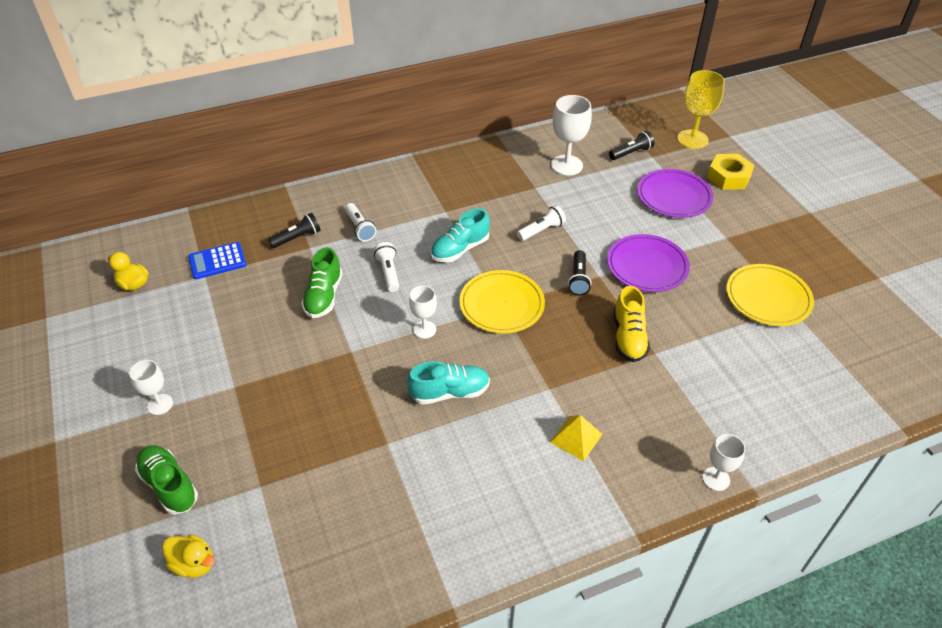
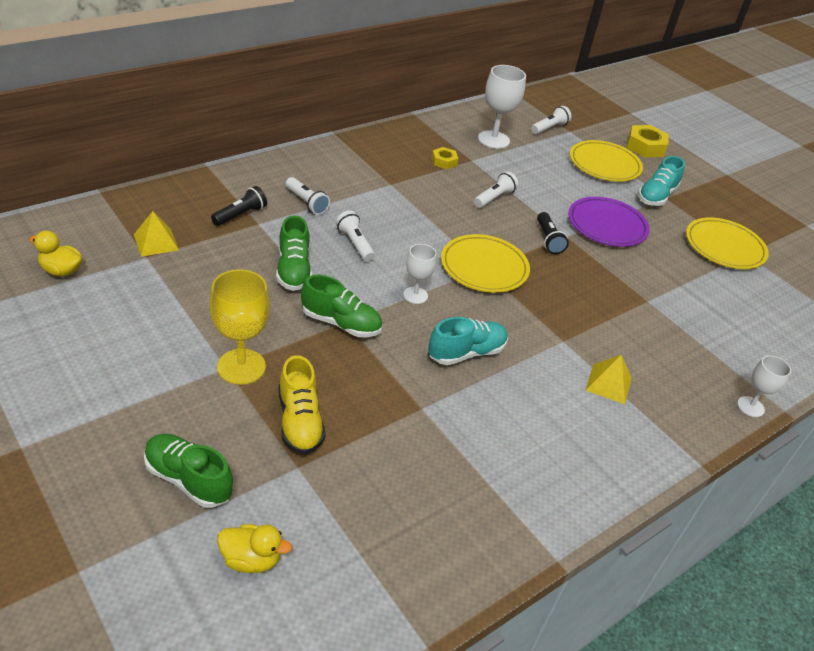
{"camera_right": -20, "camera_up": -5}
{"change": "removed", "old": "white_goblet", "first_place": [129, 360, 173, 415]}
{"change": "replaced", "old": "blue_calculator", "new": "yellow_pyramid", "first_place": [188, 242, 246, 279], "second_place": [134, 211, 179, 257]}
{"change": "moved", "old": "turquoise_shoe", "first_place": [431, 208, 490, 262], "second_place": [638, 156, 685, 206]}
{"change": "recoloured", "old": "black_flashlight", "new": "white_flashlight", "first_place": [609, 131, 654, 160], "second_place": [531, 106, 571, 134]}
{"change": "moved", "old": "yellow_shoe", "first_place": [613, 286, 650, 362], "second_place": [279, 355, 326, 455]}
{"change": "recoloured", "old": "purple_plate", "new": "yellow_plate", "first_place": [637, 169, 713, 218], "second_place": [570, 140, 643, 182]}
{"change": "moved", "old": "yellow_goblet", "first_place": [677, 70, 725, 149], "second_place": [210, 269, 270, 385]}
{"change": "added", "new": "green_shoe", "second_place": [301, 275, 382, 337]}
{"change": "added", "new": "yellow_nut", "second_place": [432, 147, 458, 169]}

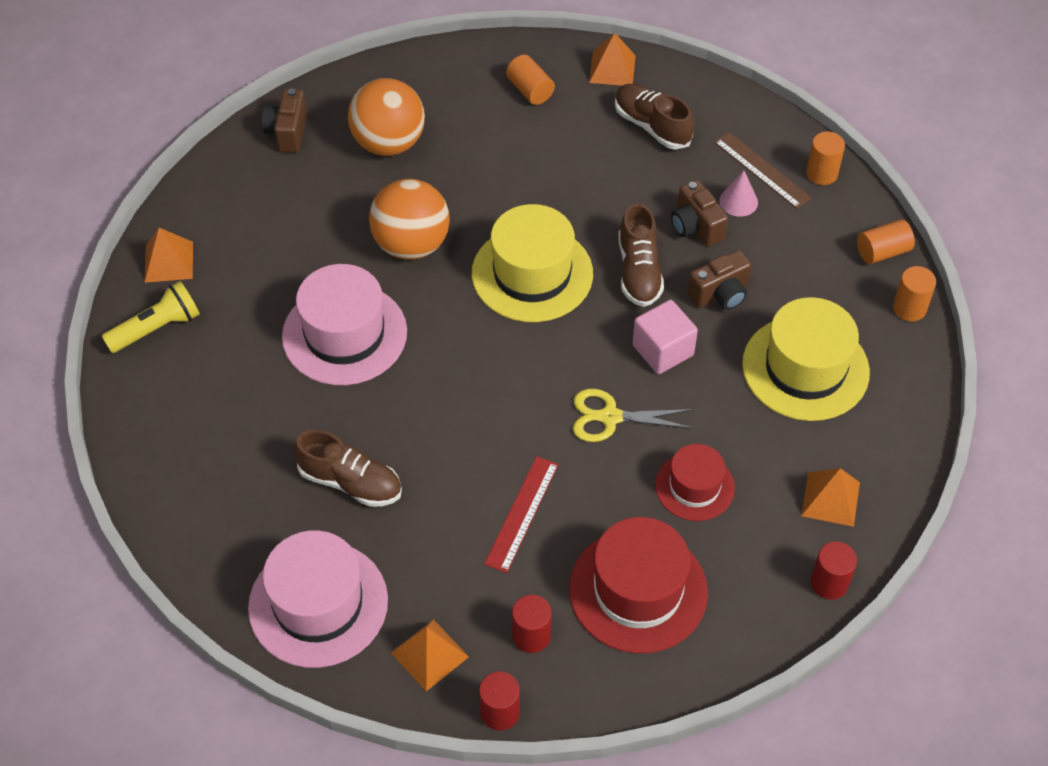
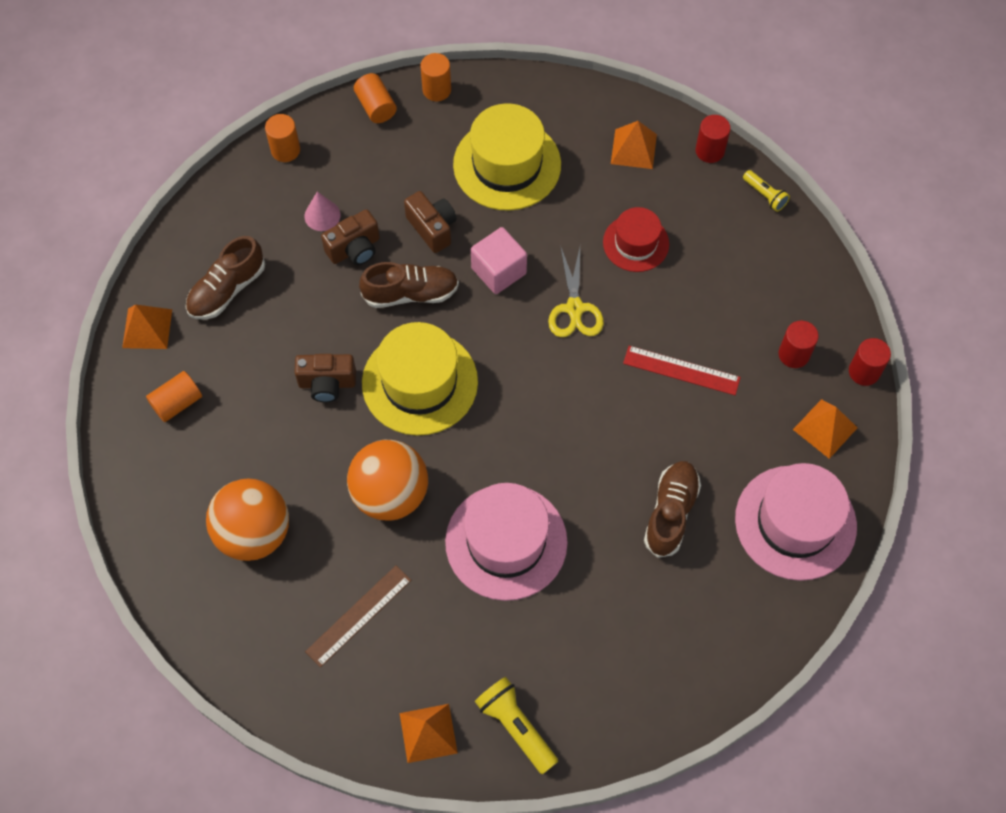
{"camera_right": -95, "camera_up": 10}
{"change": "moved", "old": "brown_camera", "first_place": [261, 88, 307, 153], "second_place": [294, 354, 356, 402]}
{"change": "removed", "old": "red_hat", "first_place": [569, 517, 708, 653]}
{"change": "moved", "old": "brown_ruler", "first_place": [714, 132, 812, 209], "second_place": [305, 565, 411, 667]}
{"change": "added", "new": "yellow_flashlight", "second_place": [743, 170, 790, 212]}

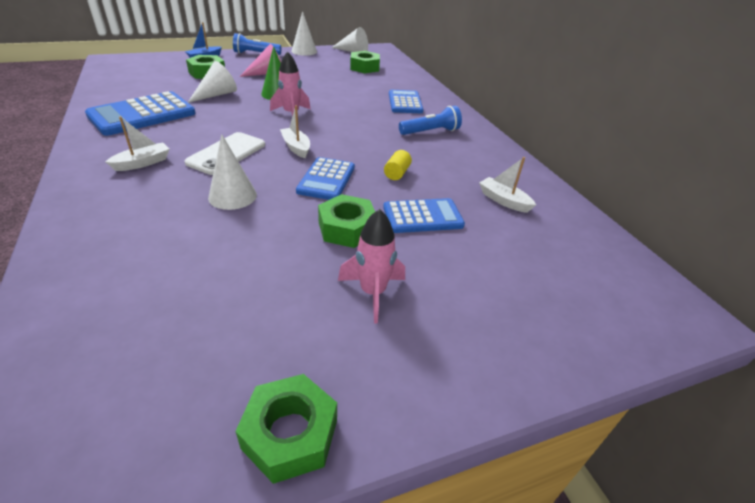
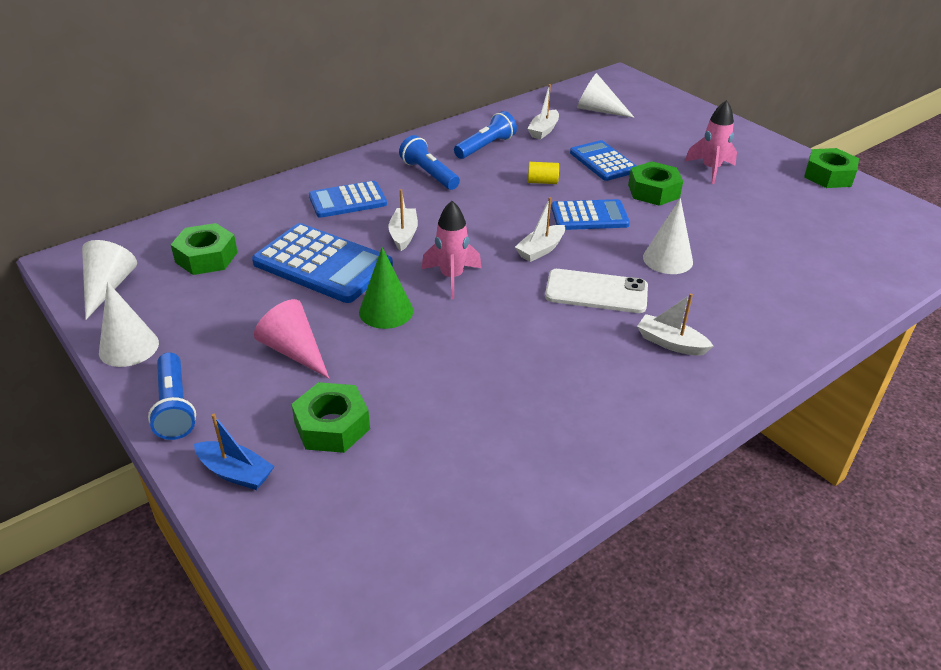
{"camera_right": -105, "camera_up": 0}
{"change": "moved", "old": "blue_calculator", "first_place": [85, 91, 196, 136], "second_place": [252, 223, 393, 303]}
{"change": "moved", "old": "white_cone", "first_place": [188, 61, 237, 103], "second_place": [577, 73, 635, 118]}
{"change": "added", "new": "white_boat", "second_place": [389, 189, 418, 251]}
{"change": "added", "new": "blue_flashlight", "second_place": [454, 111, 517, 159]}

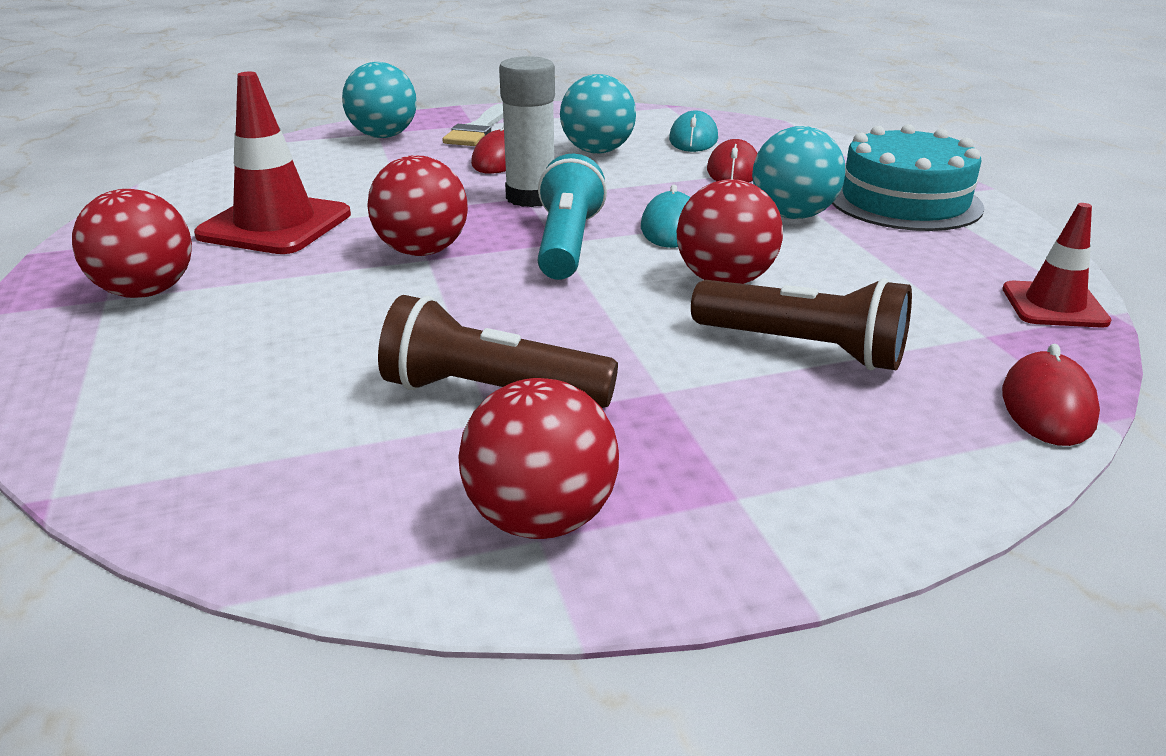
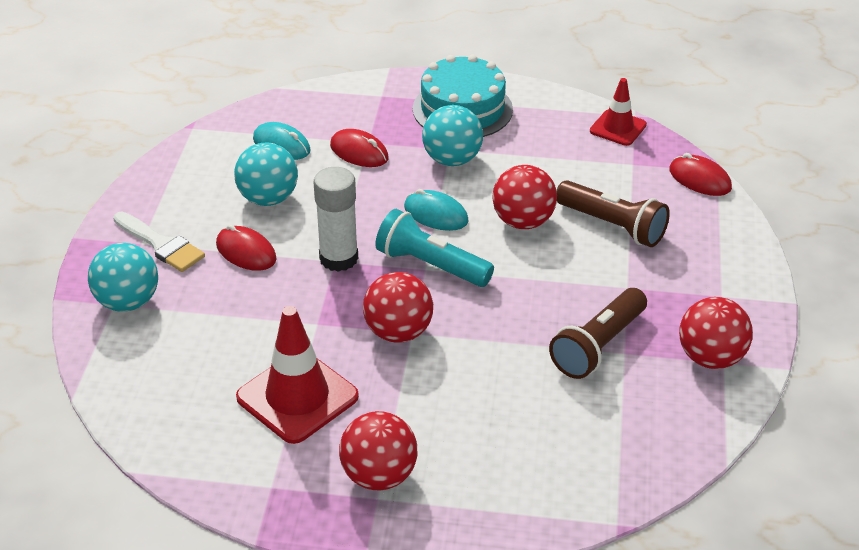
{"camera_right": -65, "camera_up": 10}
{"change": "turned", "old": "brown_flashlight", "first_place": [691, 278, 912, 370], "second_place": [556, 180, 670, 247], "degrees": 75}

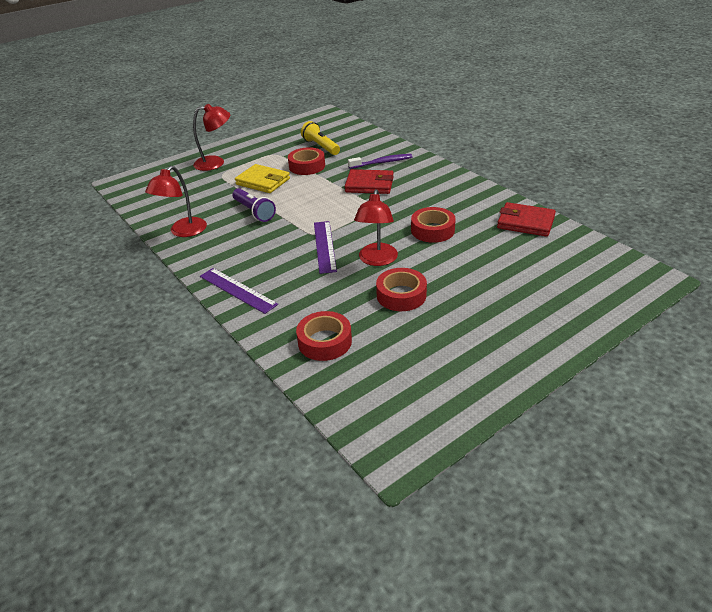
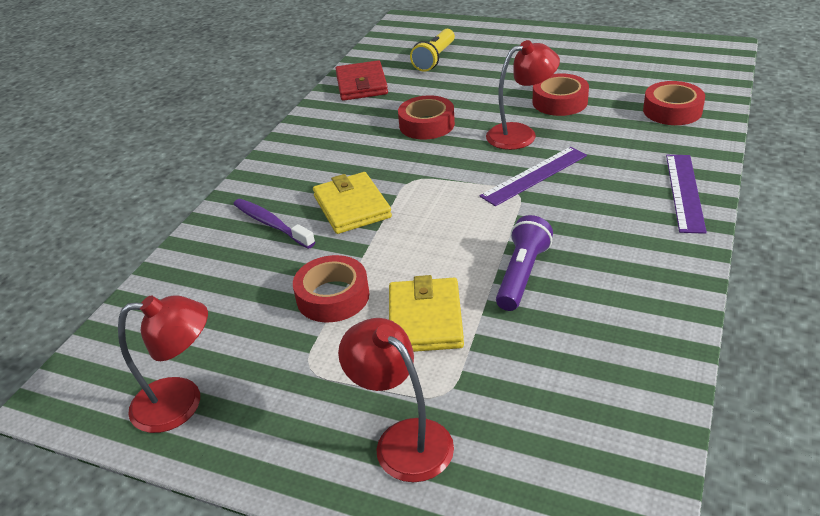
{"camera_right": -120, "camera_up": 0}
{"change": "moved", "old": "red_lamp", "first_place": [145, 166, 207, 237], "second_place": [118, 295, 208, 433]}
{"change": "moved", "old": "yellow_flashlight", "first_place": [301, 121, 340, 155], "second_place": [410, 29, 455, 72]}
{"change": "recoloured", "old": "red_wallet", "new": "yellow_wallet", "first_place": [345, 169, 394, 194], "second_place": [313, 172, 392, 234]}

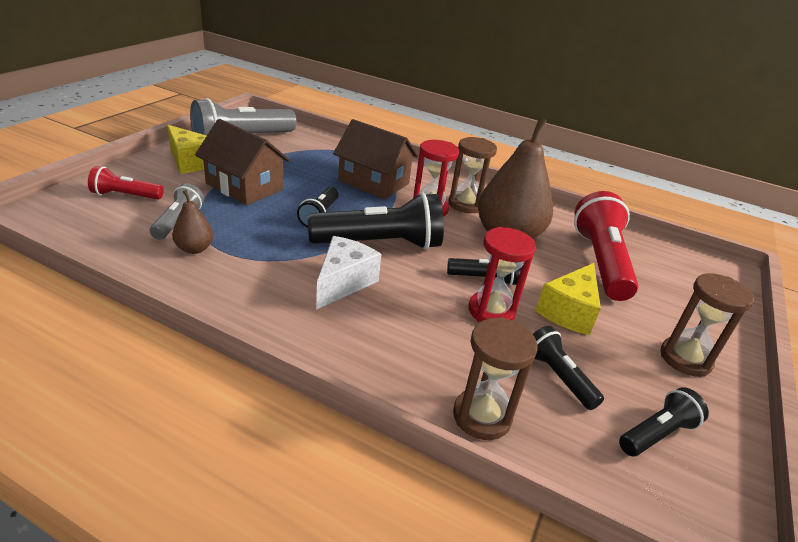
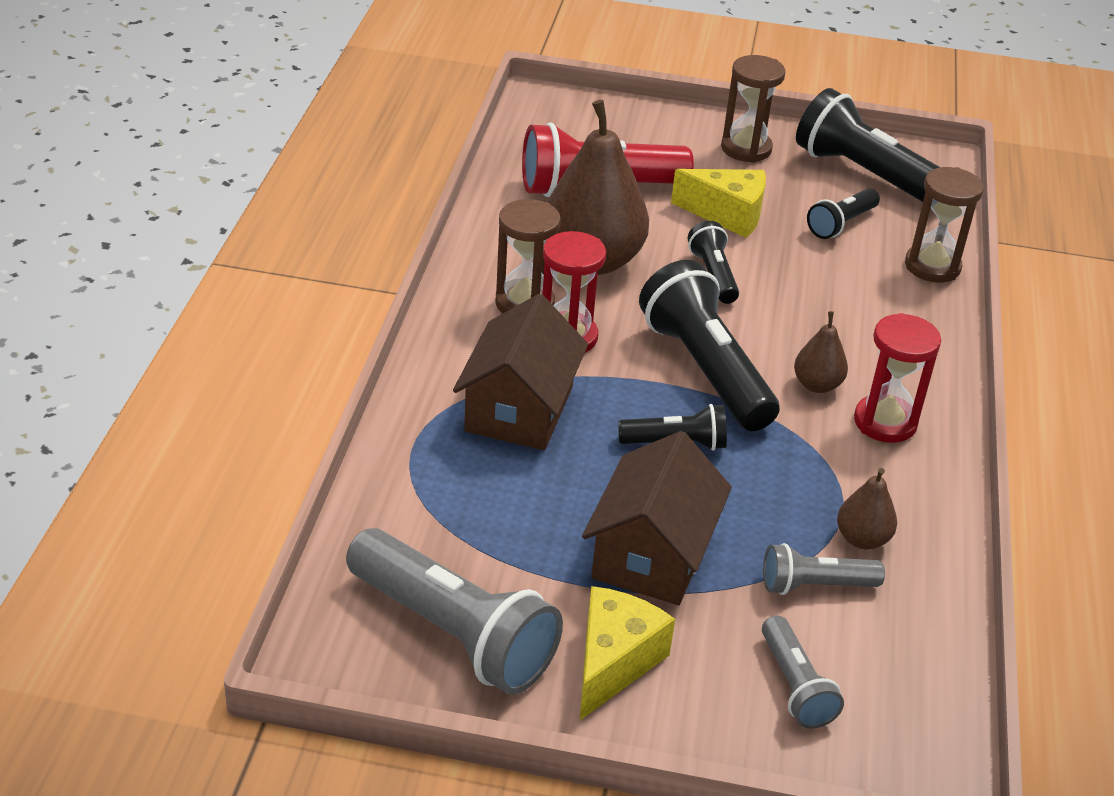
{"camera_right": -105, "camera_up": 5}
{"change": "recoloured", "old": "red_flashlight", "new": "grey_flashlight", "first_place": [88, 166, 164, 200], "second_place": [762, 615, 844, 729]}
{"change": "replaced", "old": "white_cheese", "new": "brown_pear", "first_place": [316, 236, 382, 310], "second_place": [794, 311, 848, 393]}
{"change": "moved", "old": "red_hourglass", "first_place": [469, 227, 536, 322], "second_place": [854, 313, 941, 443]}
{"change": "resized", "old": "black_flashlight", "first_place": [619, 387, 709, 456], "second_place": [796, 88, 941, 202], "factor": 1.89}

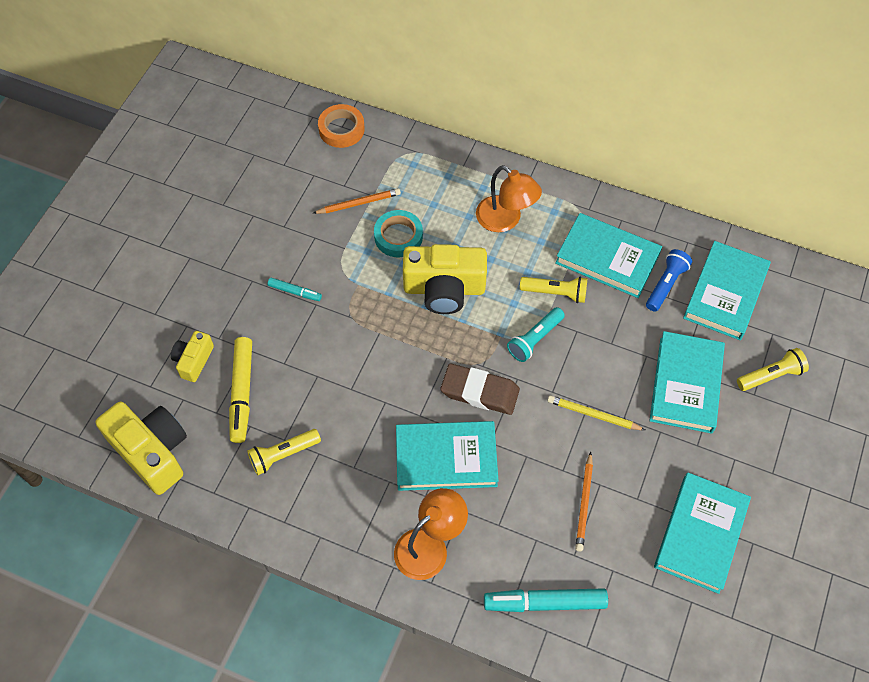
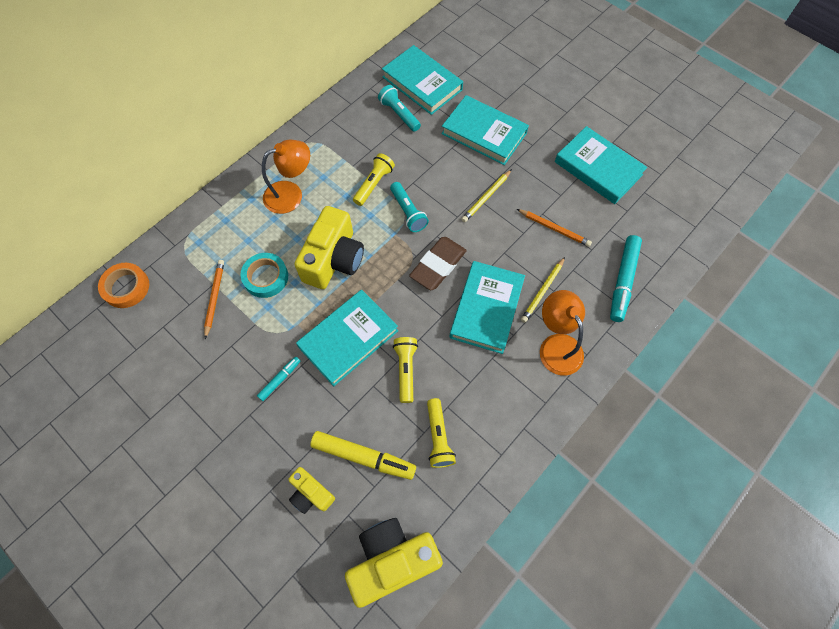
{"camera_right": -70, "camera_up": 5}
{"change": "moved", "old": "turquoise_book", "first_place": [555, 213, 662, 298], "second_place": [296, 290, 398, 386]}
{"change": "recoloured", "old": "blue_flashlight", "new": "turquoise_flashlight", "first_place": [646, 249, 692, 312], "second_place": [378, 85, 421, 132]}
{"change": "moved", "old": "yellow_flashlight", "first_place": [737, 348, 809, 391], "second_place": [393, 337, 418, 403]}
{"change": "added", "new": "yellow_pencil", "second_place": [521, 257, 565, 323]}

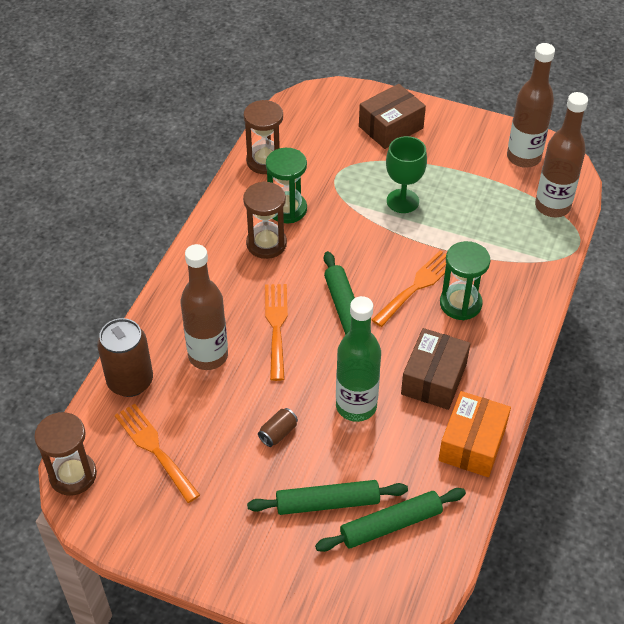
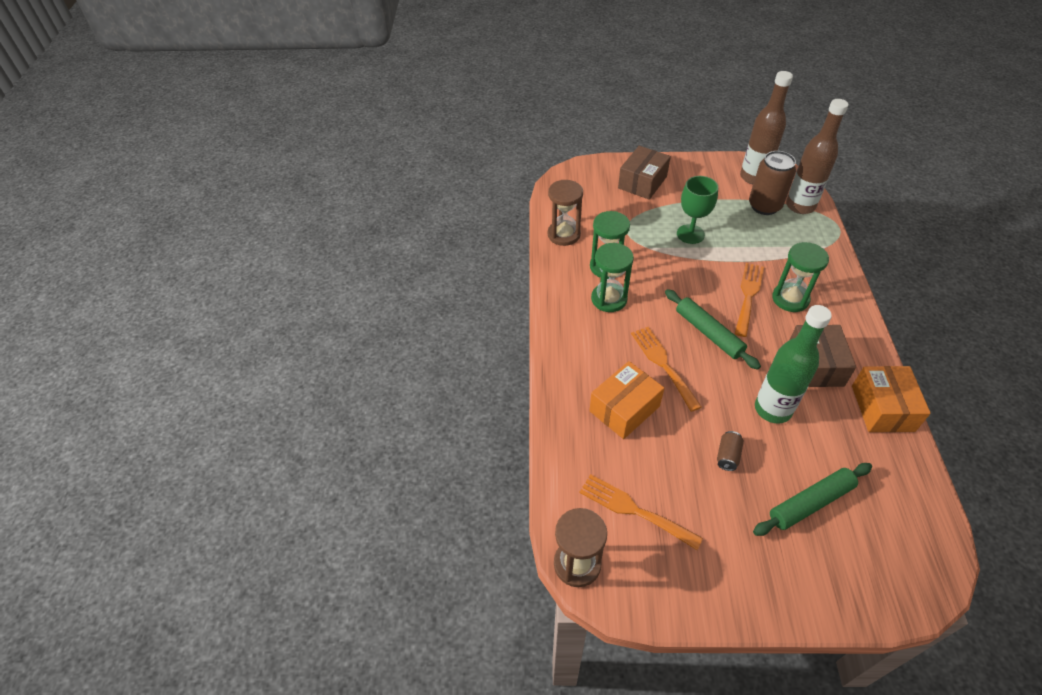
{"camera_right": -20, "camera_up": 0}
{"change": "moved", "old": "brown_can", "first_place": [97, 318, 153, 397], "second_place": [749, 151, 796, 215]}
{"change": "replaced", "old": "brown_bottle", "new": "orange_box", "first_place": [181, 244, 228, 370], "second_place": [589, 361, 664, 439]}
{"change": "recoloured", "old": "brown_hourglass", "new": "green_hourglass", "first_place": [243, 181, 287, 259], "second_place": [591, 243, 634, 312]}
{"change": "removed", "old": "green_rolling_pin", "first_place": [315, 488, 466, 552]}

